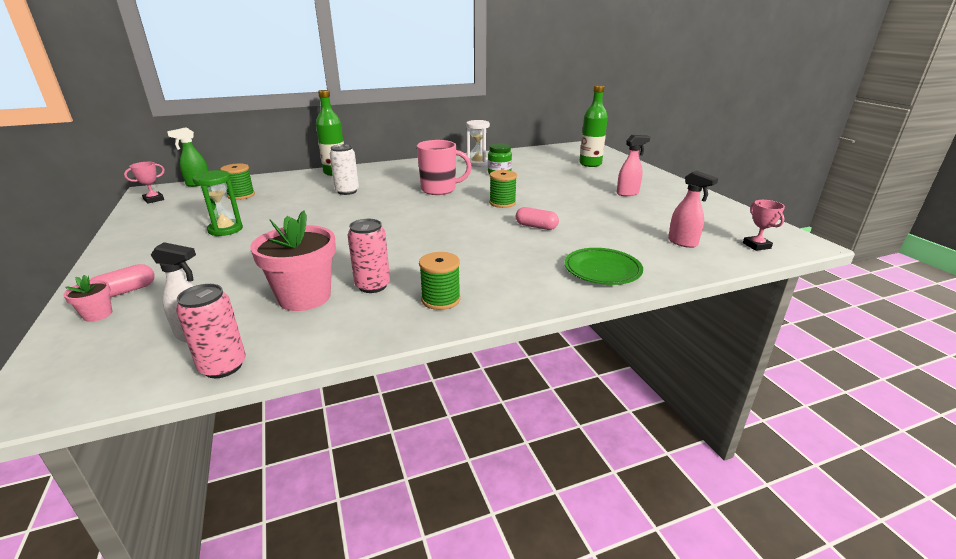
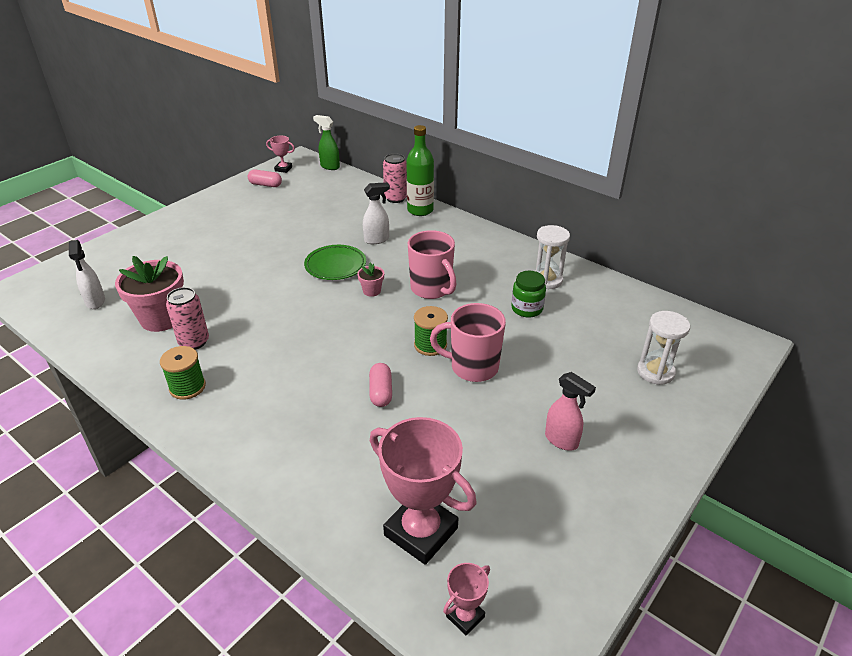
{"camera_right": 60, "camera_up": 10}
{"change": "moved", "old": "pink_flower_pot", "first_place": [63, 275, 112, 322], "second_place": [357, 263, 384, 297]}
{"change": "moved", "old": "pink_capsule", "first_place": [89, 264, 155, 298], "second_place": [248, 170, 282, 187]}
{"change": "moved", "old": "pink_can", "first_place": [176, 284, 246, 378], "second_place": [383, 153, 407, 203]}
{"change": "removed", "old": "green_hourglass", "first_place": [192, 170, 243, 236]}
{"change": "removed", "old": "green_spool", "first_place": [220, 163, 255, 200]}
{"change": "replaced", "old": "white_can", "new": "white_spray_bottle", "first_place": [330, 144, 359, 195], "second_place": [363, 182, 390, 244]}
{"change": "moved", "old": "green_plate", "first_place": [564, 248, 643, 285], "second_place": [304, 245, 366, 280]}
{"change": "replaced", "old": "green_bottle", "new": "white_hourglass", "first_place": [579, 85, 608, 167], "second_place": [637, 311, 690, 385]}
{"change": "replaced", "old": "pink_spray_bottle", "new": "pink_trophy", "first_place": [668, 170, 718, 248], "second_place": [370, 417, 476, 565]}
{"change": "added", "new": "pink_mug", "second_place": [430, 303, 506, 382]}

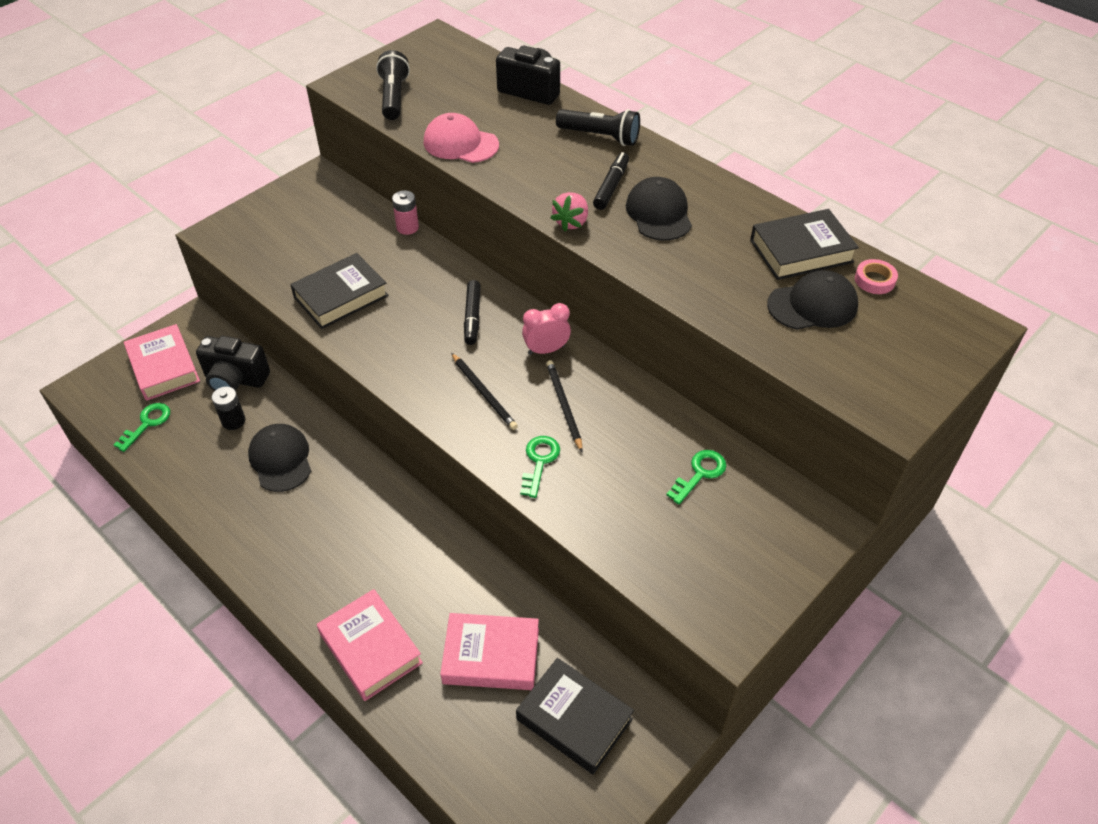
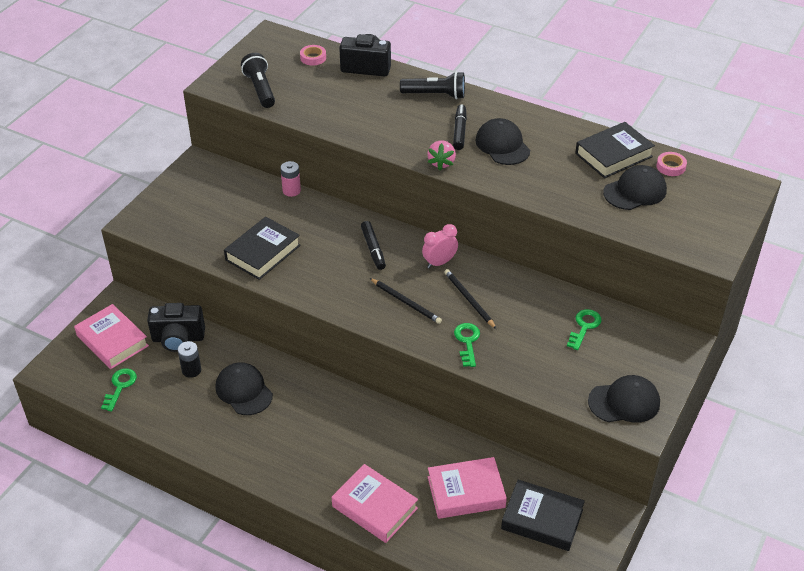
{"camera_right": -15, "camera_up": -5}
{"change": "removed", "old": "pink_cap", "first_place": [424, 113, 499, 163]}
{"change": "added", "new": "pink_tape", "second_place": [300, 45, 326, 66]}
{"change": "added", "new": "black_cap", "second_place": [588, 375, 660, 423]}

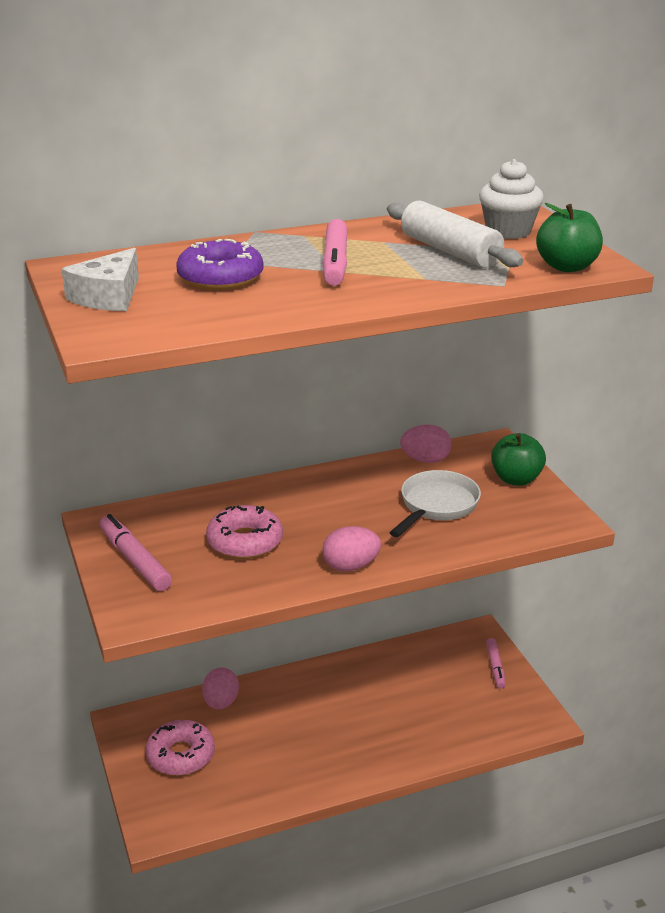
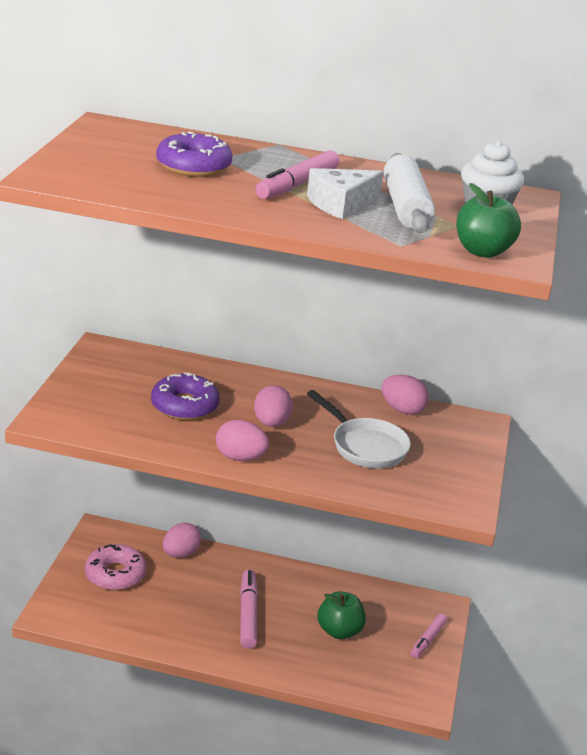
{"camera_right": 30, "camera_up": 0}
{"change": "moved", "old": "white_cheese", "first_place": [62, 248, 139, 311], "second_place": [307, 168, 384, 219]}
{"change": "moved", "old": "pink_marker", "first_place": [100, 514, 172, 591], "second_place": [240, 570, 258, 649]}
{"change": "recoloured", "old": "pink_donut", "new": "purple_donut", "first_place": [206, 505, 283, 559], "second_place": [151, 373, 220, 420]}
{"change": "turned", "old": "white_pan", "first_place": [389, 470, 481, 537], "second_place": [307, 390, 411, 468], "degrees": 75}
{"change": "moved", "old": "green_apple", "first_place": [491, 433, 546, 486], "second_place": [317, 591, 366, 639]}
{"change": "added", "new": "pink_egg", "second_place": [254, 385, 293, 427]}

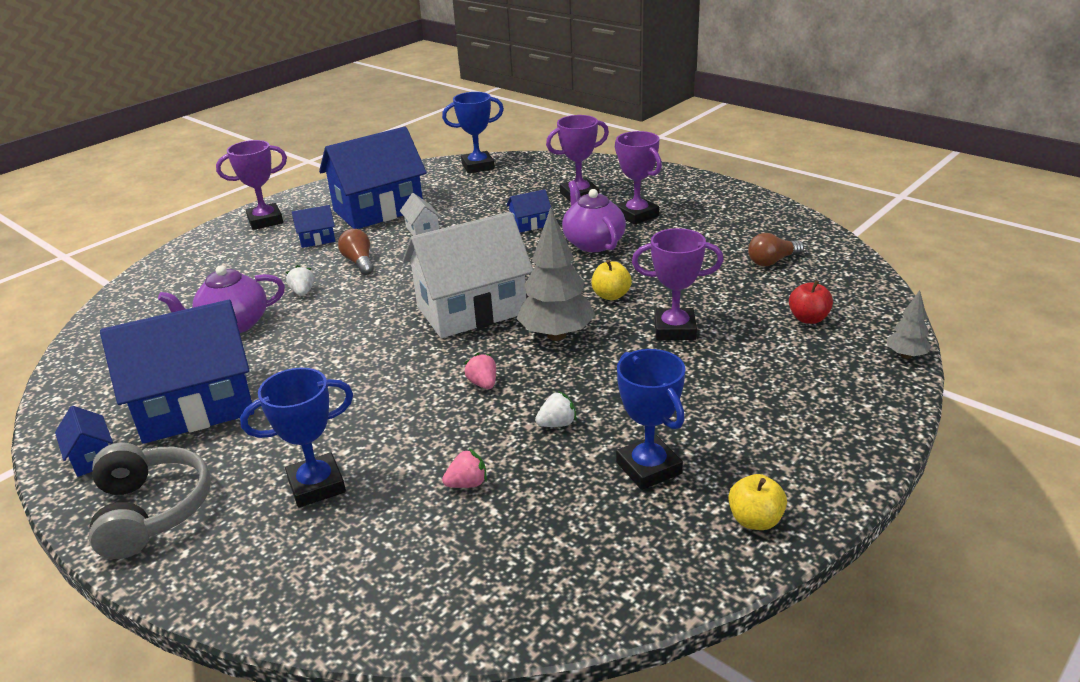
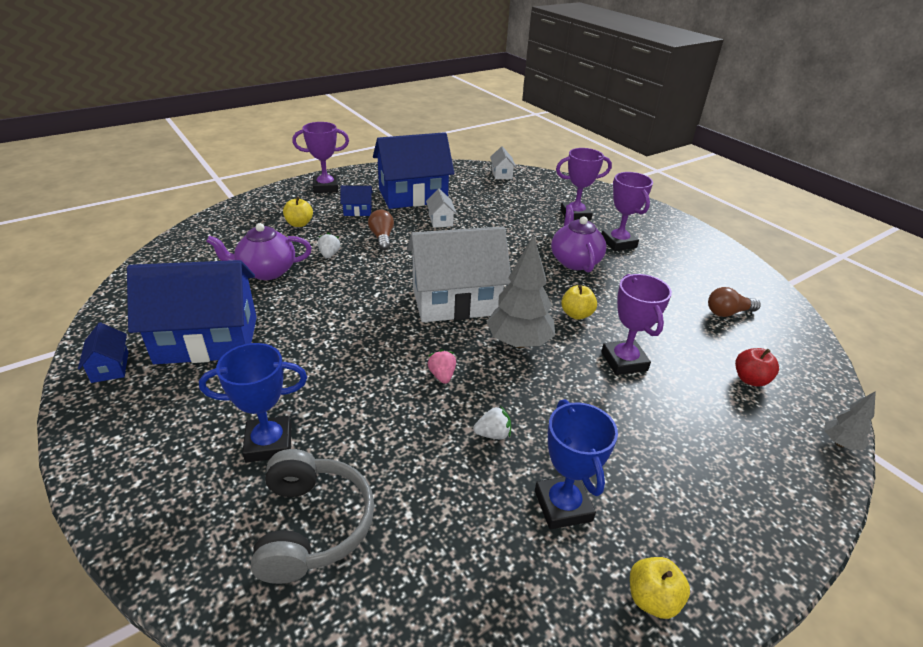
{"camera_right": 10, "camera_up": 5}
{"change": "moved", "old": "grey_headphones", "first_place": [89, 442, 211, 559], "second_place": [251, 449, 374, 584]}
{"change": "replaced", "old": "blue_trophy", "new": "white_house", "first_place": [442, 92, 504, 173], "second_place": [490, 146, 516, 179]}
{"change": "removed", "old": "pink_strawberry", "first_place": [442, 449, 487, 488]}
{"change": "removed", "old": "blue_house", "first_place": [506, 189, 552, 232]}
{"change": "turned", "old": "purple_trophy", "first_place": [632, 228, 724, 340], "second_place": [601, 274, 672, 375], "degrees": 60}
{"change": "added", "new": "yellow_apple", "second_place": [283, 196, 313, 227]}

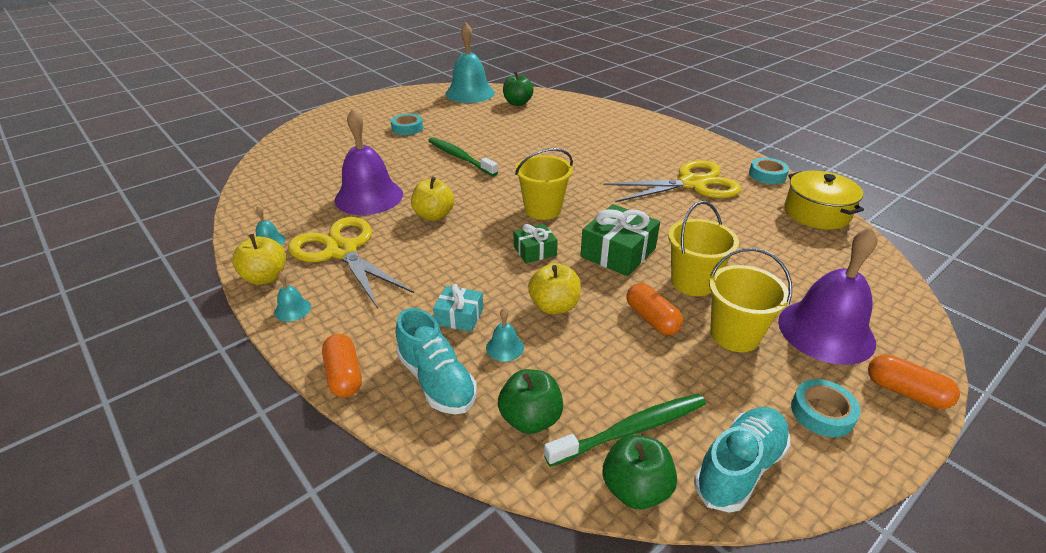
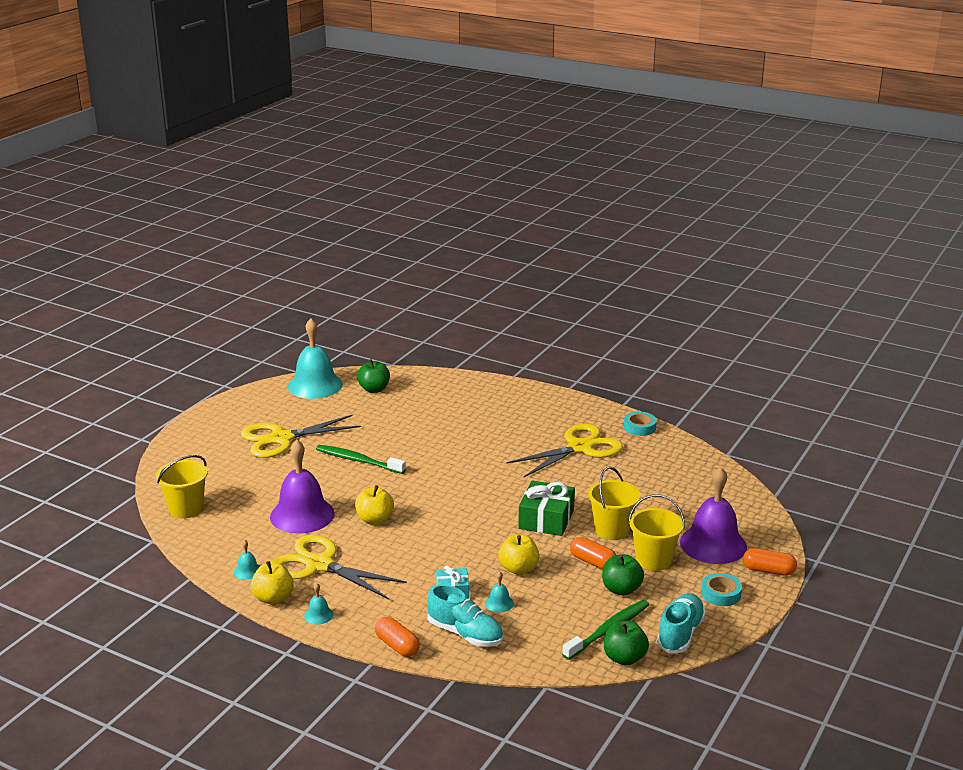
{"camera_right": -20, "camera_up": -10}
{"change": "replaced", "old": "turquoise_tape", "new": "yellow_scissors", "first_place": [391, 114, 423, 135], "second_place": [241, 415, 361, 458]}
{"change": "moved", "old": "green_apple", "first_place": [498, 369, 563, 434], "second_place": [602, 554, 644, 596]}
{"change": "removed", "old": "green_gift", "first_place": [514, 224, 558, 263]}
{"change": "moved", "old": "yellow_bucket", "first_place": [515, 148, 573, 220], "second_place": [156, 455, 208, 519]}
{"change": "removed", "old": "yellow_pot", "first_place": [784, 171, 864, 230]}

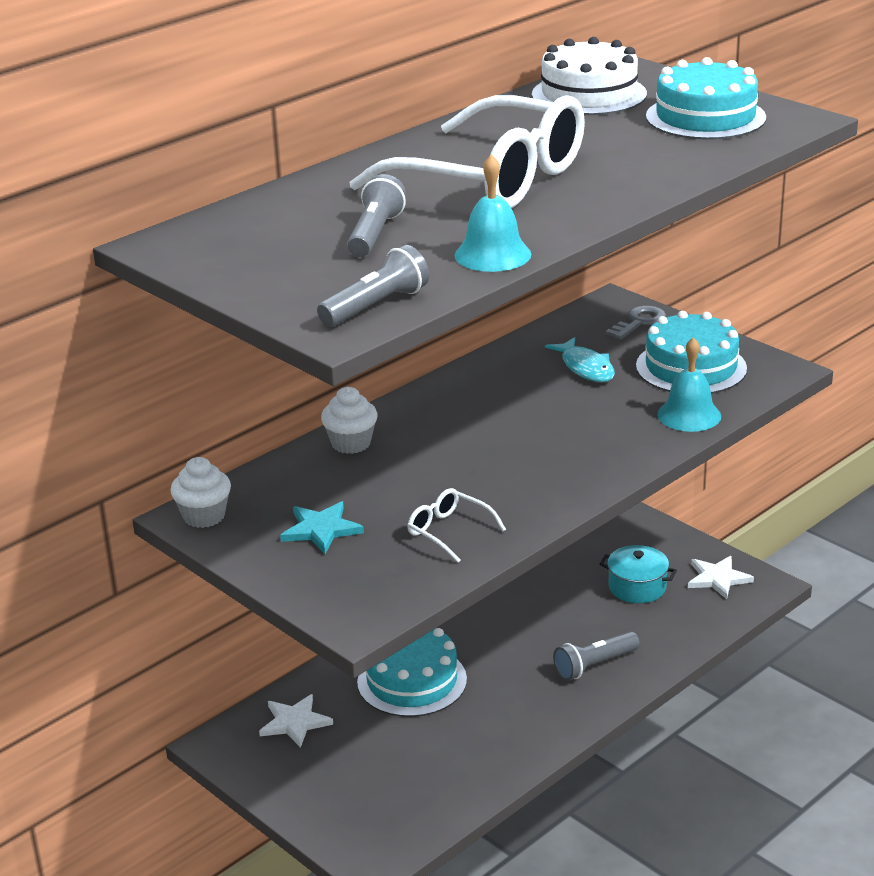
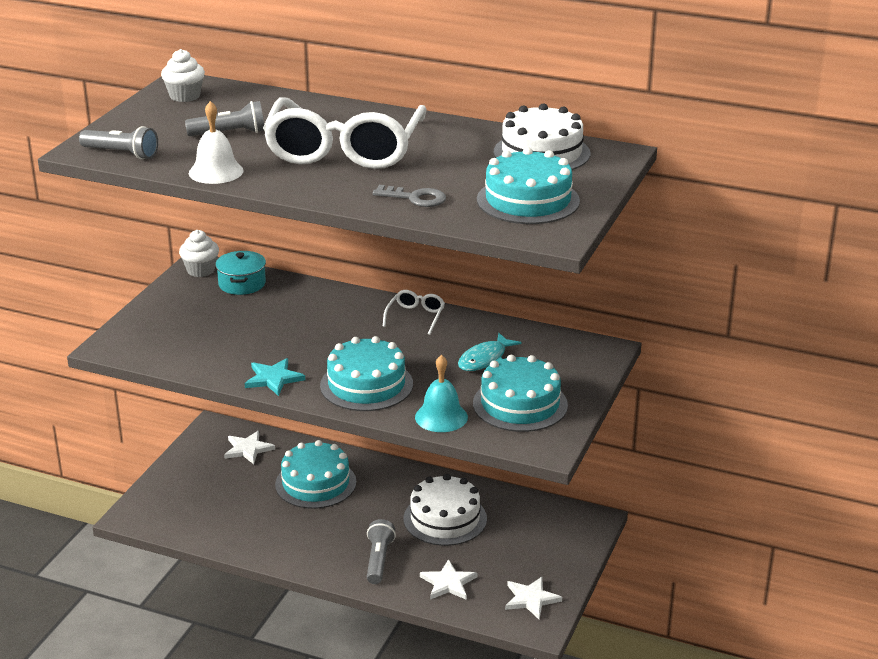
{"camera_right": 65, "camera_up": 0}
{"change": "moved", "old": "turquoise_star", "first_place": [280, 501, 364, 554], "second_place": [245, 358, 305, 396]}
{"change": "moved", "old": "white_cupcake", "first_place": [321, 387, 378, 454], "second_place": [161, 49, 205, 102]}
{"change": "moved", "old": "white_glasses", "first_place": [407, 488, 506, 562], "second_place": [382, 290, 445, 335]}
{"change": "recoloured", "old": "turquoise_bell", "new": "white_bell", "first_place": [454, 154, 531, 272], "second_place": [189, 101, 244, 184]}
{"change": "turned", "old": "grey_flashlight", "first_place": [553, 631, 640, 681], "second_place": [367, 519, 396, 584], "degrees": 60}
{"change": "moved", "old": "turquoise_pot", "first_place": [600, 545, 677, 603], "second_place": [215, 251, 266, 295]}
{"change": "moved", "old": "grey_key", "first_place": [605, 306, 666, 340], "second_place": [373, 185, 446, 207]}
{"change": "added", "new": "turquoise_cake", "second_place": [320, 336, 413, 411]}
{"change": "added", "new": "white_cake", "second_place": [404, 474, 487, 546]}
{"change": "added", "new": "white_star", "second_place": [420, 559, 477, 600]}

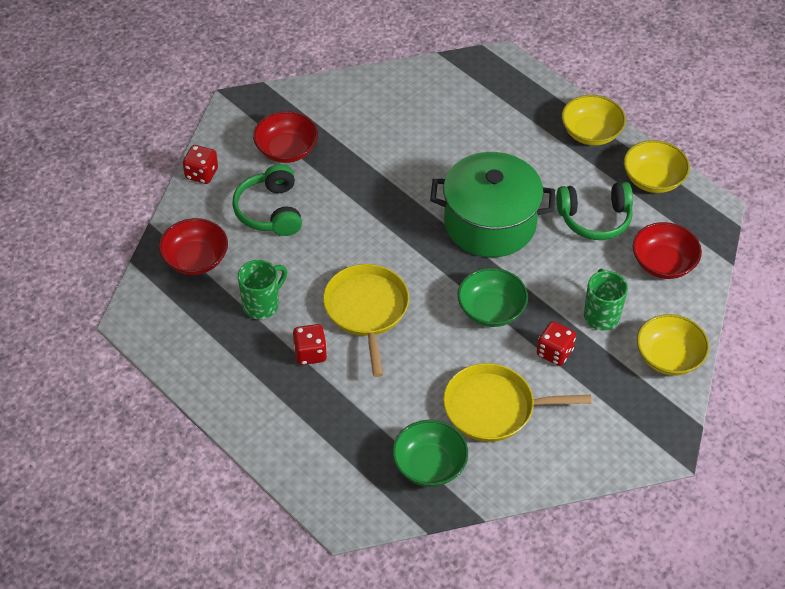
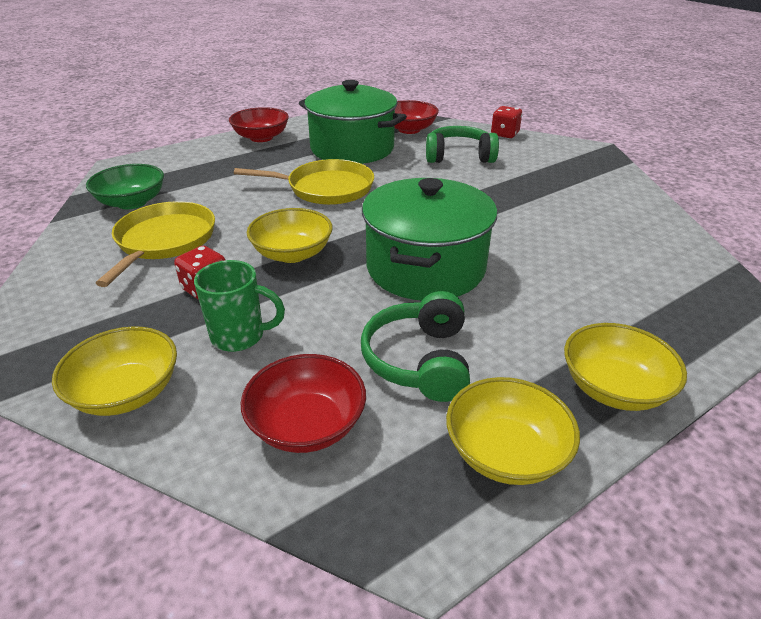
{"camera_right": 100, "camera_up": -15}
{"change": "replaced", "old": "green_mug", "new": "green_pot", "first_place": [238, 260, 287, 319], "second_place": [299, 80, 407, 164]}
{"change": "moved", "old": "red_bowl", "first_place": [253, 111, 318, 163], "second_place": [229, 107, 289, 142]}
{"change": "removed", "old": "red_dice", "first_place": [293, 324, 327, 365]}
{"change": "recoloured", "old": "green_bowl", "new": "yellow_bowl", "first_place": [458, 268, 528, 327], "second_place": [247, 208, 333, 263]}

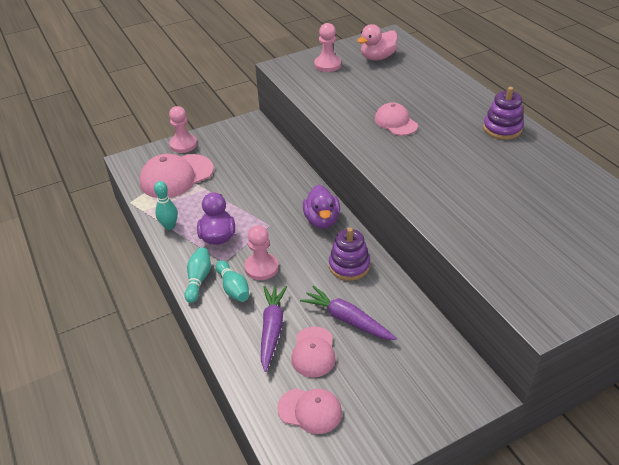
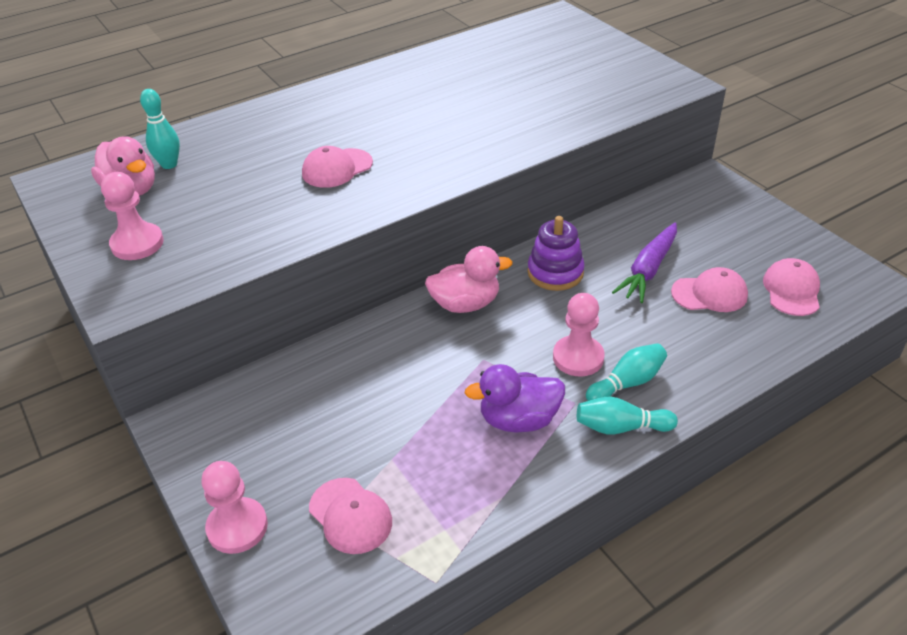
{"camera_right": -95, "camera_up": 0}
{"change": "resized", "old": "pink_cap", "first_place": [140, 154, 214, 198], "second_place": [309, 478, 392, 554], "factor": 0.6}
{"change": "moved", "old": "turquoise_bowling_pin", "first_place": [154, 181, 178, 230], "second_place": [140, 89, 180, 169]}
{"change": "removed", "old": "purple_carrot", "first_place": [261, 286, 287, 372]}
{"change": "recoloured", "old": "purple_duck", "new": "pink_duck", "first_place": [303, 185, 340, 228], "second_place": [425, 246, 513, 313]}
{"change": "removed", "old": "purple_stacking_toy", "first_place": [483, 87, 524, 140]}

